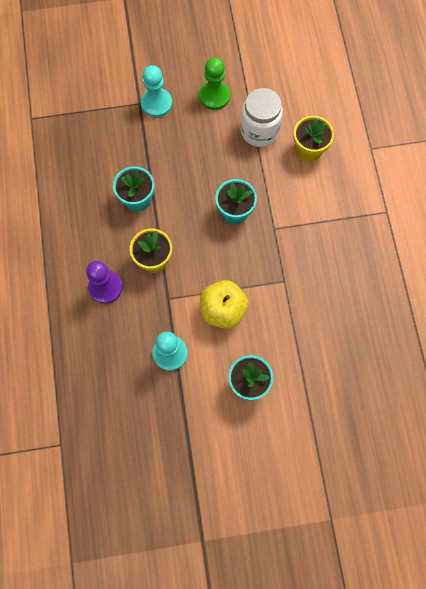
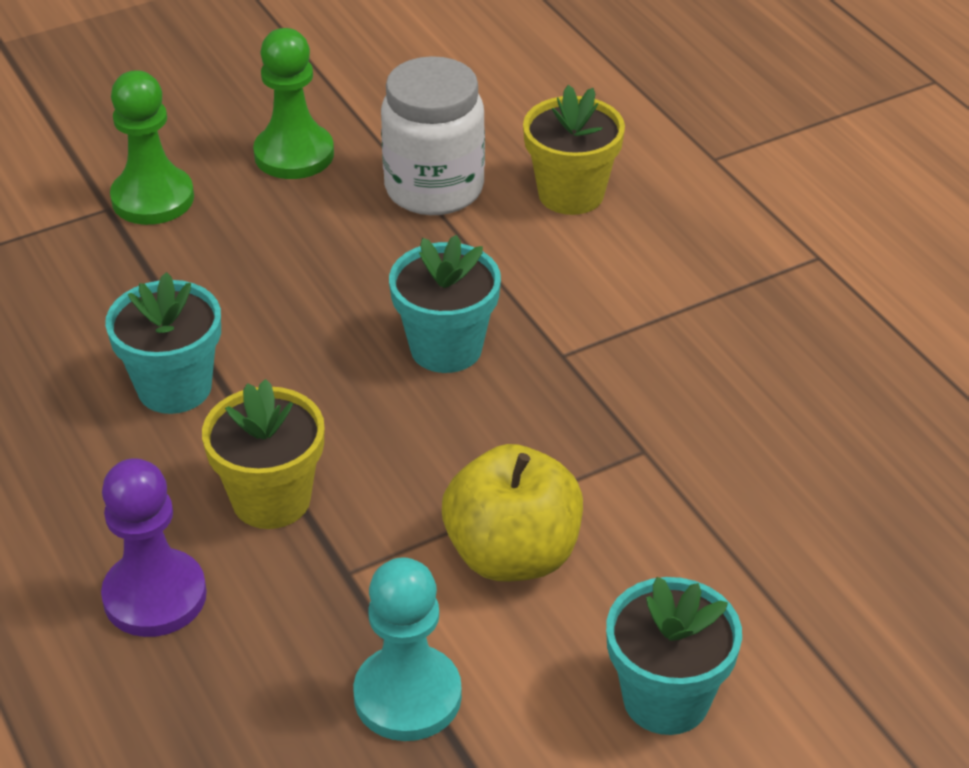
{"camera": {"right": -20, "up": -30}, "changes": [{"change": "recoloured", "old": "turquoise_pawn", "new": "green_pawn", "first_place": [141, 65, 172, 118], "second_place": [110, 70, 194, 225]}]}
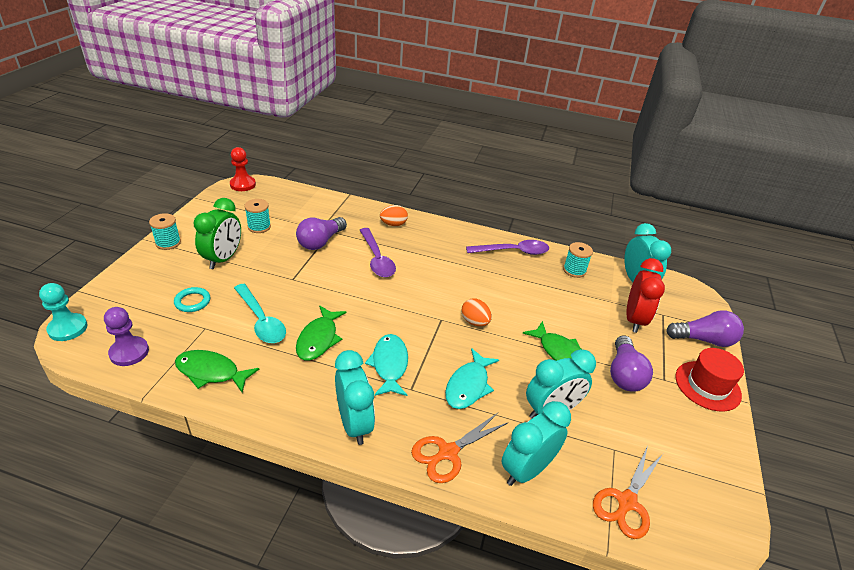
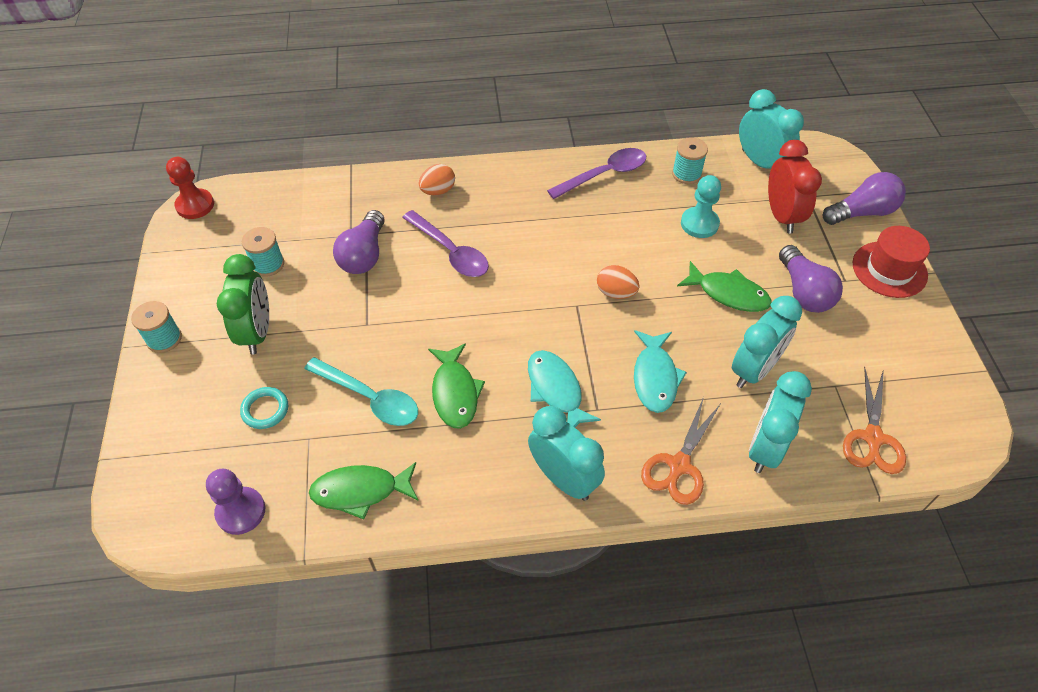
{"camera": {"right": -20, "up": 15}, "changes": [{"change": "moved", "old": "turquoise_pawn", "first_place": [39, 283, 88, 341], "second_place": [681, 175, 721, 238]}]}
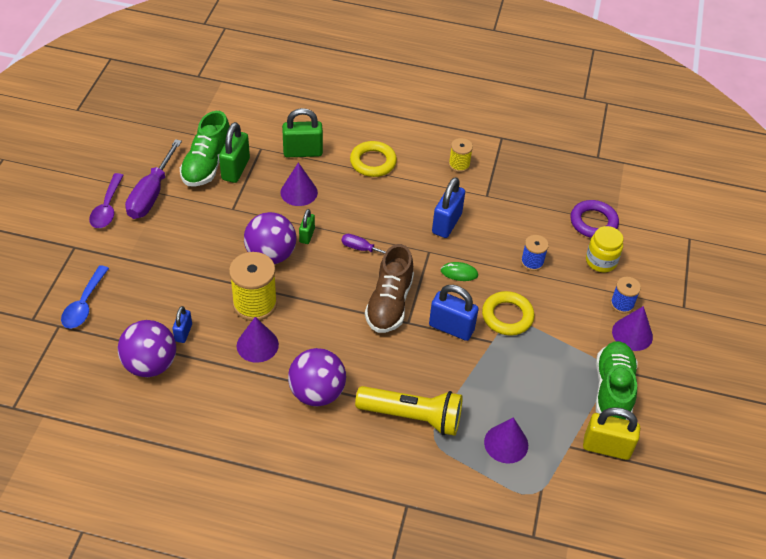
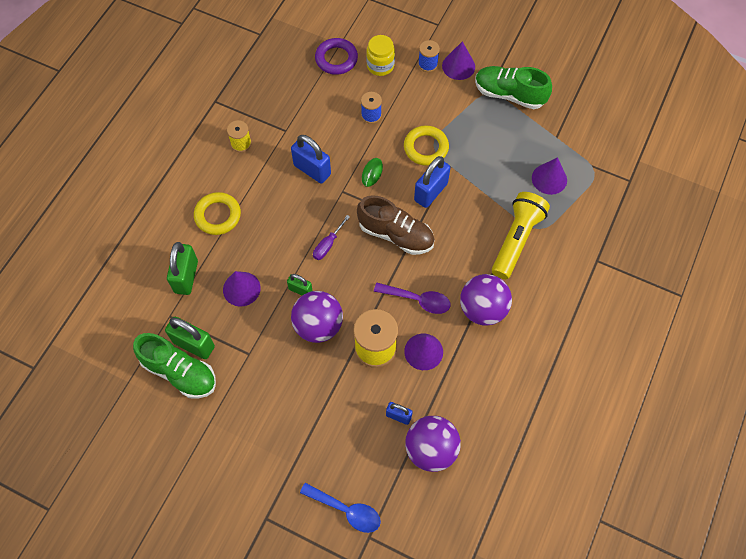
{"camera": {"right": -75, "up": 15}, "changes": [{"change": "removed", "old": "purple_screwdriver", "first_place": [125, 139, 182, 219]}, {"change": "moved", "old": "purple_spoon", "first_place": [89, 173, 124, 228], "second_place": [374, 283, 451, 314]}, {"change": "removed", "old": "yellow_padlock", "first_place": [583, 407, 640, 460]}]}
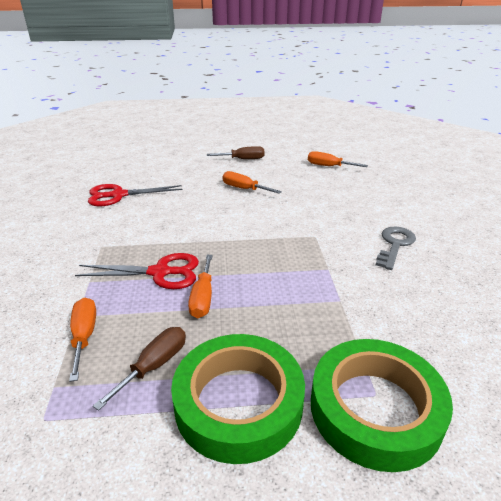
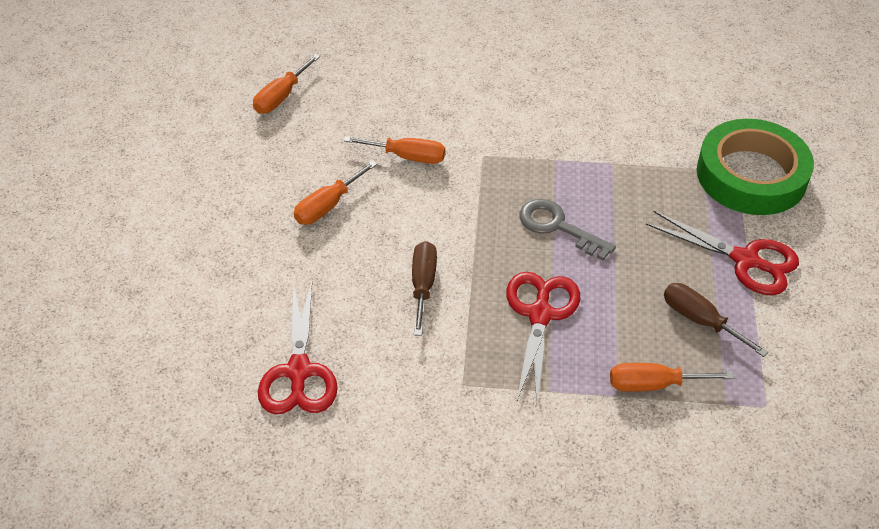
{"camera": {"right": -80, "up": 15}, "changes": [{"change": "moved", "old": "brown_screwdriver", "first_place": [207, 146, 265, 159], "second_place": [412, 241, 437, 336]}, {"change": "moved", "old": "grey_key", "first_place": [376, 227, 416, 270], "second_place": [519, 199, 616, 260]}, {"change": "moved", "old": "orange_screwdriver", "first_place": [188, 255, 213, 318], "second_place": [344, 136, 445, 164]}, {"change": "replaced", "old": "green_tape", "new": "red_scissors", "first_place": [171, 334, 305, 464], "second_place": [646, 211, 799, 295]}]}
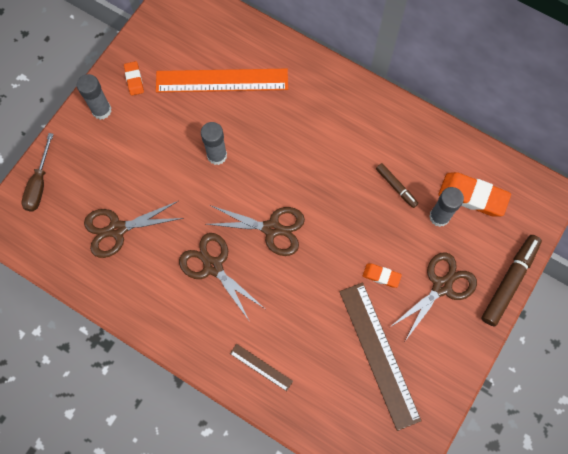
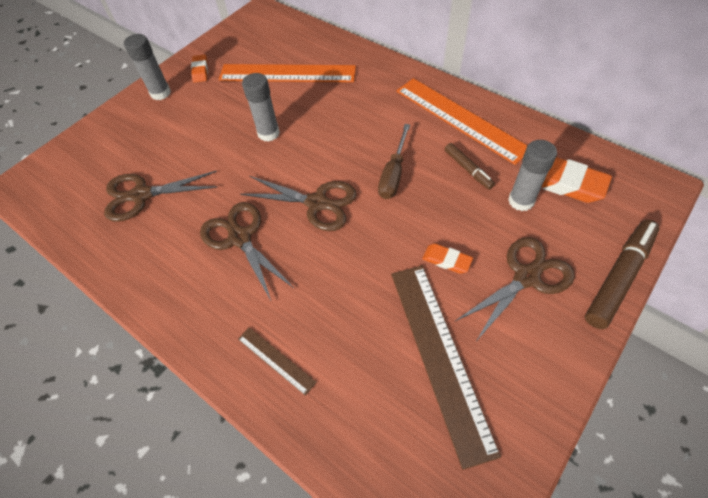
{"camera": {"right": 10, "up": -15}, "changes": [{"change": "moved", "old": "brown_screwdriver", "first_place": [21, 133, 54, 212], "second_place": [378, 124, 410, 199]}, {"change": "added", "new": "orange_ruler", "second_place": [397, 78, 528, 165]}]}
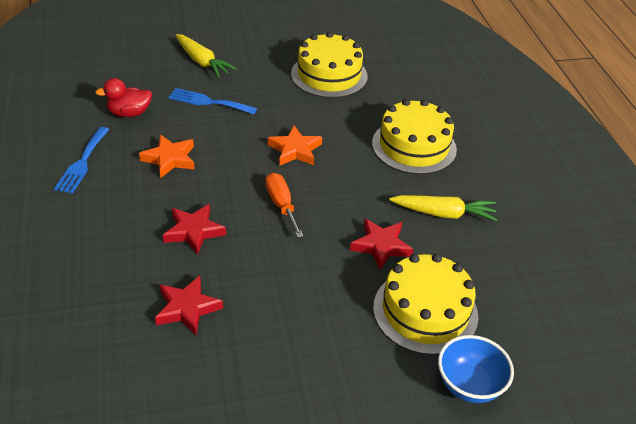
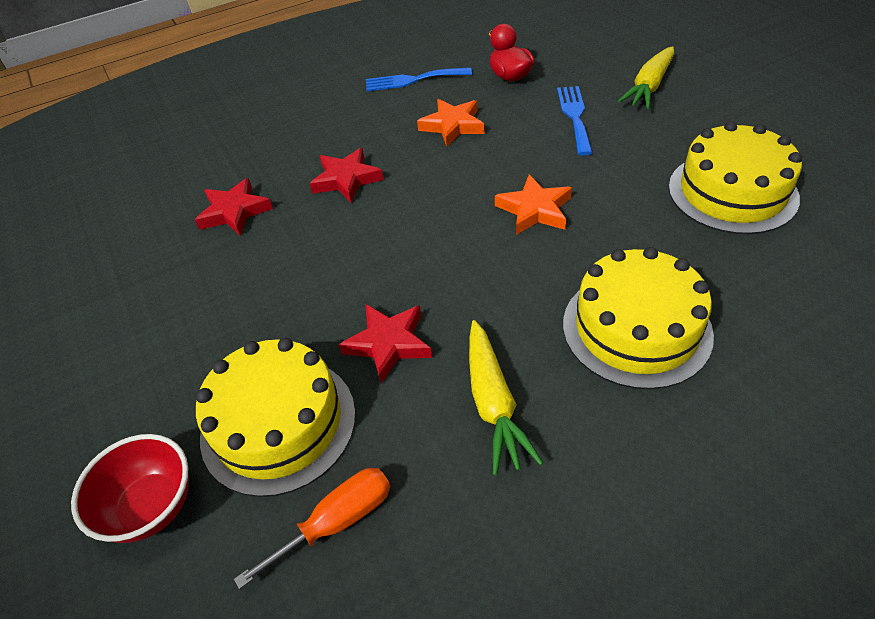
{"camera": {"right": 80, "up": 5}, "changes": [{"change": "moved", "old": "orange_screwdriver", "first_place": [266, 173, 304, 238], "second_place": [234, 468, 390, 589]}, {"change": "recoloured", "old": "blue_bowl", "new": "red_bowl", "first_place": [438, 335, 514, 403], "second_place": [71, 434, 189, 543]}]}
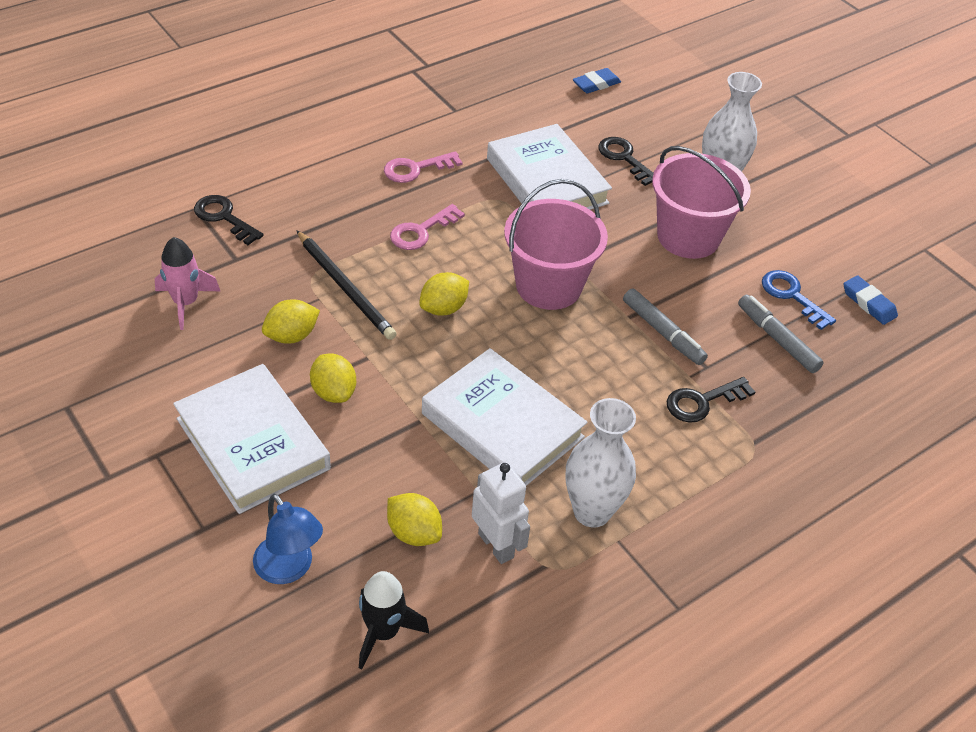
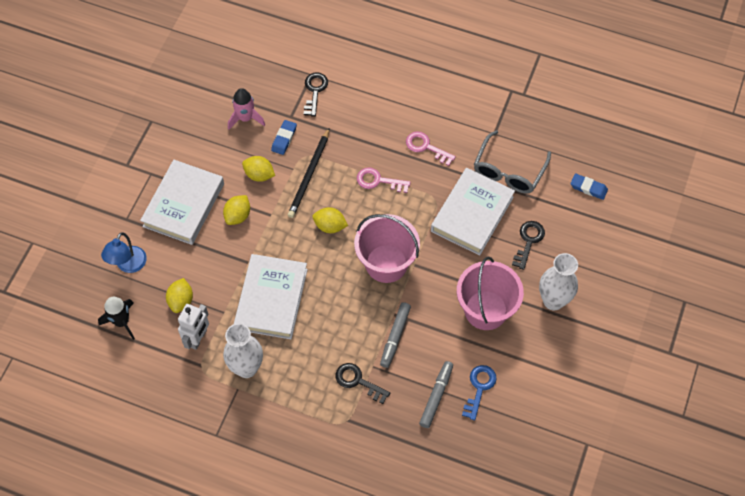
{"camera": {"right": 60, "up": 15}, "changes": [{"change": "moved", "old": "blue_eraser", "first_place": [843, 275, 898, 325], "second_place": [271, 120, 297, 155]}, {"change": "added", "new": "grey_glasses", "second_place": [474, 130, 551, 194]}]}
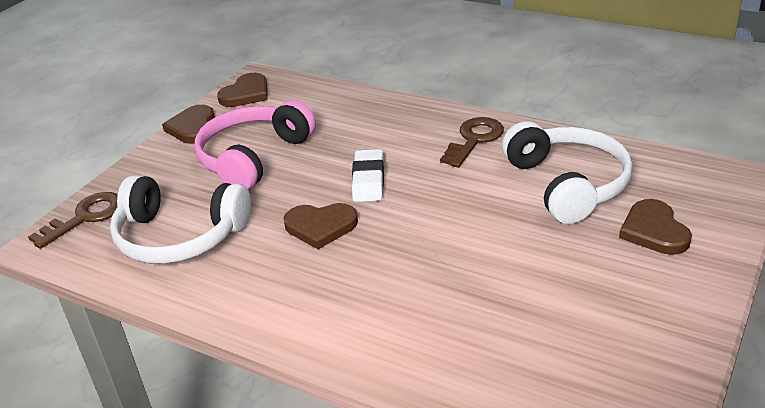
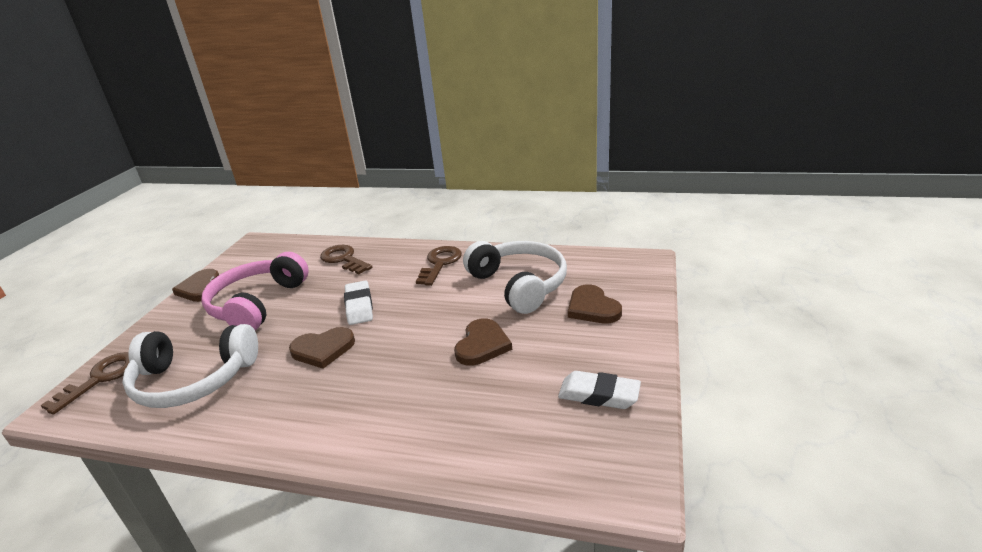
{"camera": {"right": -15, "up": -5}, "changes": [{"change": "moved", "old": "brown_heart", "first_place": [217, 73, 268, 107], "second_place": [454, 318, 512, 366]}, {"change": "added", "new": "brown_key", "second_place": [320, 245, 373, 274]}, {"change": "added", "new": "white_eraser", "second_place": [558, 371, 641, 409]}]}
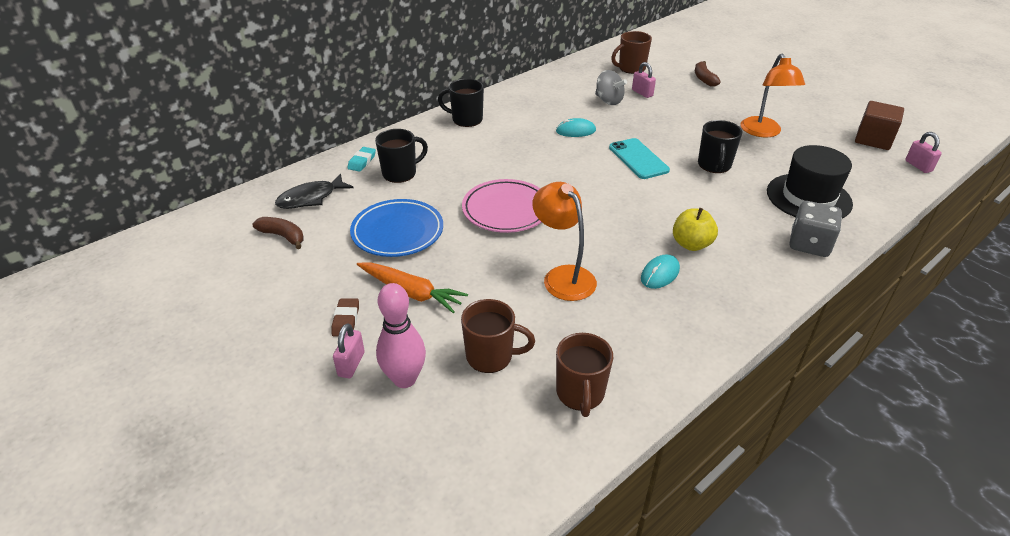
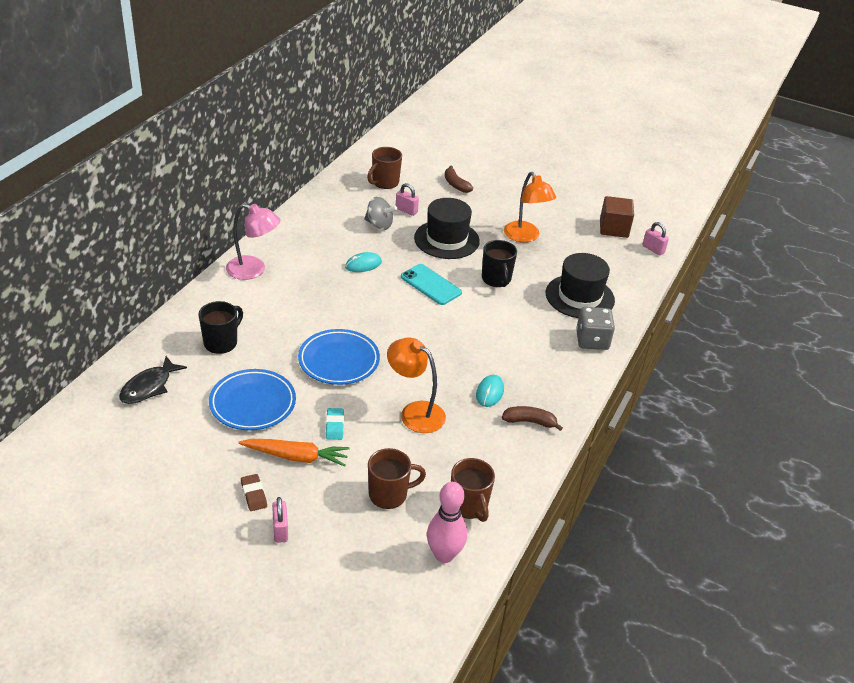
{"camera": {"right": -25, "up": 0}, "changes": [{"change": "replaced", "old": "black_mug", "new": "pink_lamp", "first_place": [438, 79, 484, 127], "second_place": [226, 204, 280, 280]}, {"change": "moved", "old": "turquoise_eraser", "first_place": [347, 147, 376, 172], "second_place": [326, 408, 344, 440]}, {"change": "recoloured", "old": "pink_plate", "new": "blue_plate", "first_place": [462, 179, 541, 233], "second_place": [298, 329, 380, 385]}, {"change": "removed", "old": "yellow_apple", "first_place": [673, 208, 718, 251]}, {"change": "moved", "old": "brown_banana", "first_place": [252, 217, 304, 249], "second_place": [502, 406, 563, 431]}, {"change": "moved", "old": "pink_bowling_pin", "first_place": [376, 283, 426, 388], "second_place": [427, 482, 467, 563]}, {"change": "added", "new": "black_hat", "second_place": [414, 198, 480, 259]}]}
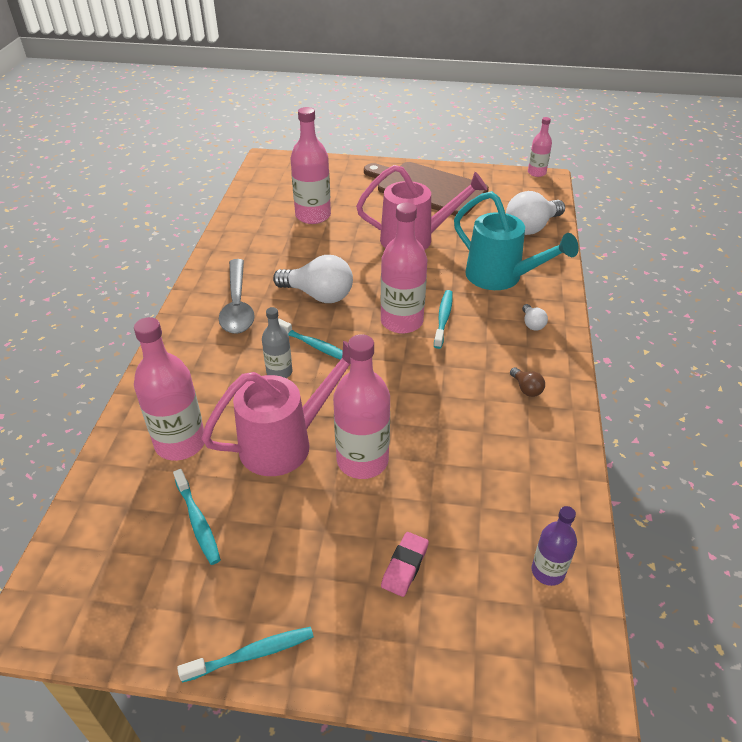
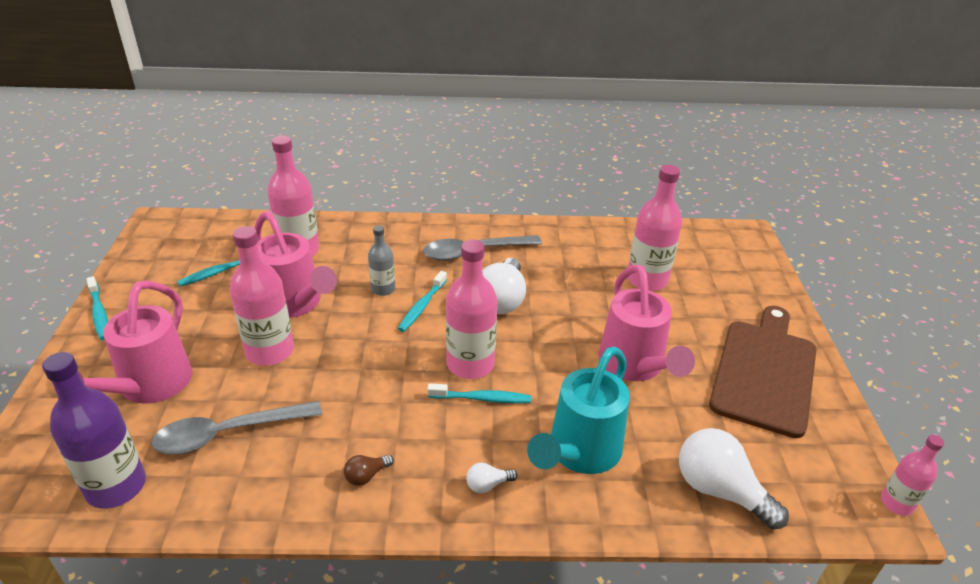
{"camera": {"right": 80, "up": -5}, "changes": [{"change": "resized", "old": "purple_bottle", "first_place": [532, 506, 577, 586], "second_place": [42, 352, 146, 509], "factor": 1.77}, {"change": "replaced", "old": "pink_eraser", "new": "pink_watering_can", "first_place": [381, 532, 429, 597], "second_place": [54, 280, 192, 404]}, {"change": "added", "new": "grey_spoon", "second_place": [152, 401, 322, 454]}]}
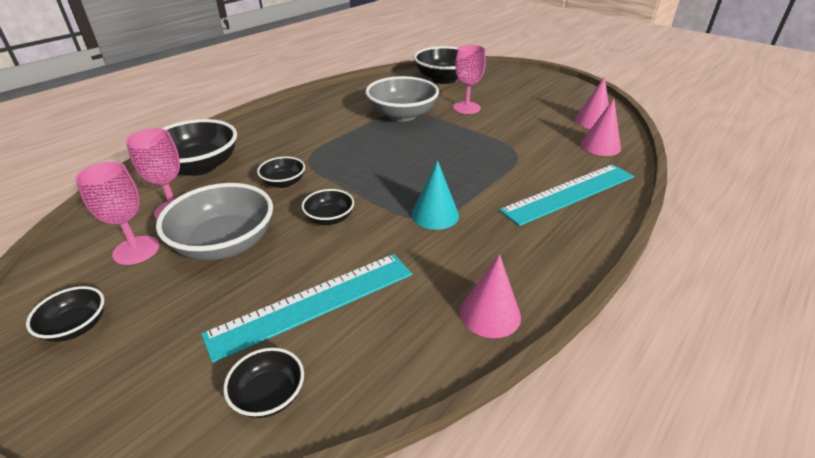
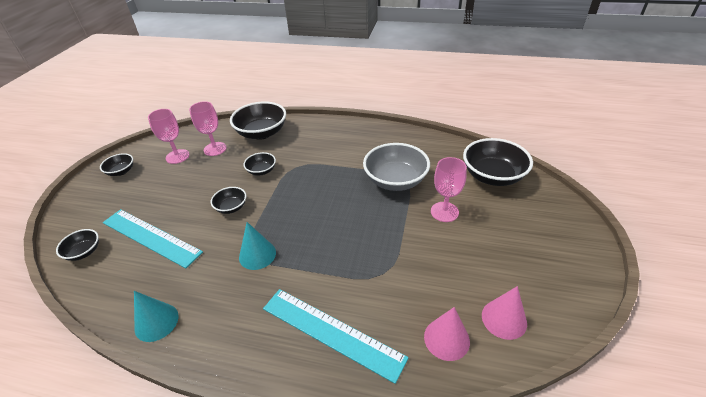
{"camera": {"right": 65, "up": 5}, "changes": [{"change": "removed", "old": "grey_bowl", "first_place": [156, 183, 273, 261]}, {"change": "recoloured", "old": "pink_cone", "new": "turquoise_cone", "first_place": [460, 254, 521, 338], "second_place": [134, 291, 179, 342]}]}
